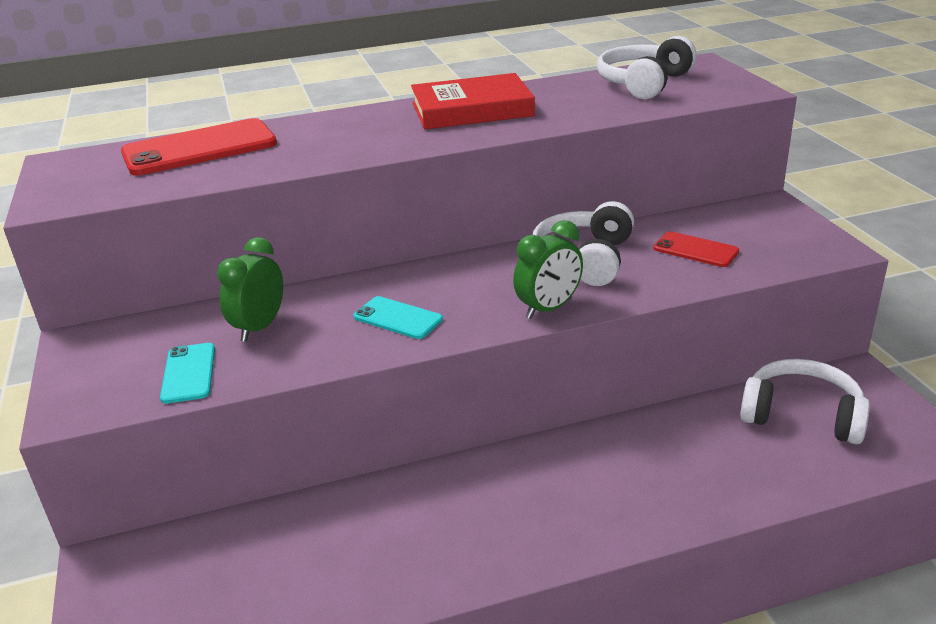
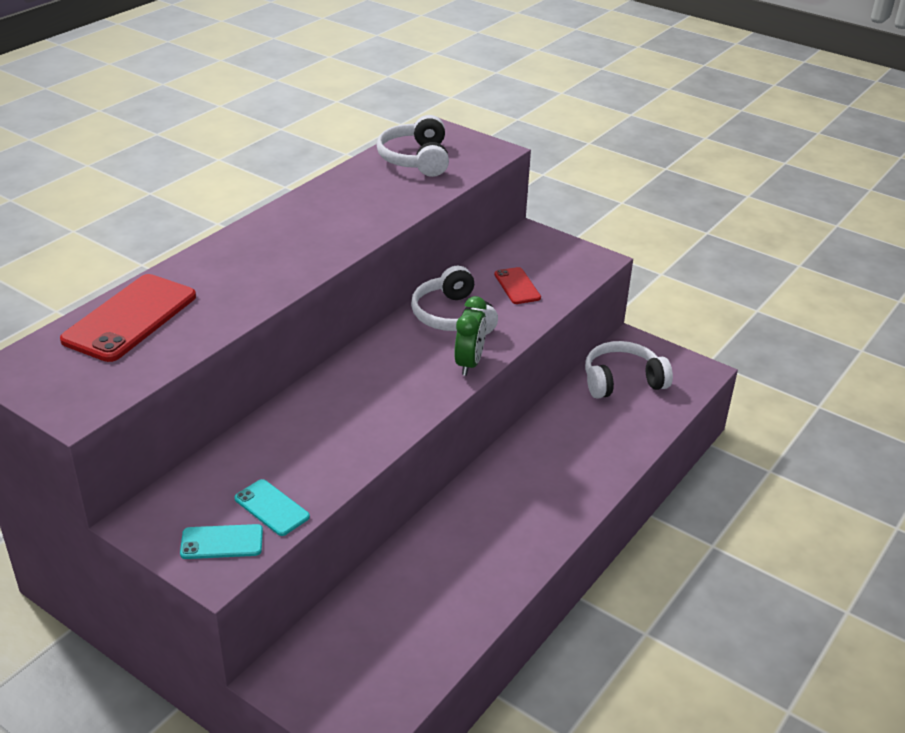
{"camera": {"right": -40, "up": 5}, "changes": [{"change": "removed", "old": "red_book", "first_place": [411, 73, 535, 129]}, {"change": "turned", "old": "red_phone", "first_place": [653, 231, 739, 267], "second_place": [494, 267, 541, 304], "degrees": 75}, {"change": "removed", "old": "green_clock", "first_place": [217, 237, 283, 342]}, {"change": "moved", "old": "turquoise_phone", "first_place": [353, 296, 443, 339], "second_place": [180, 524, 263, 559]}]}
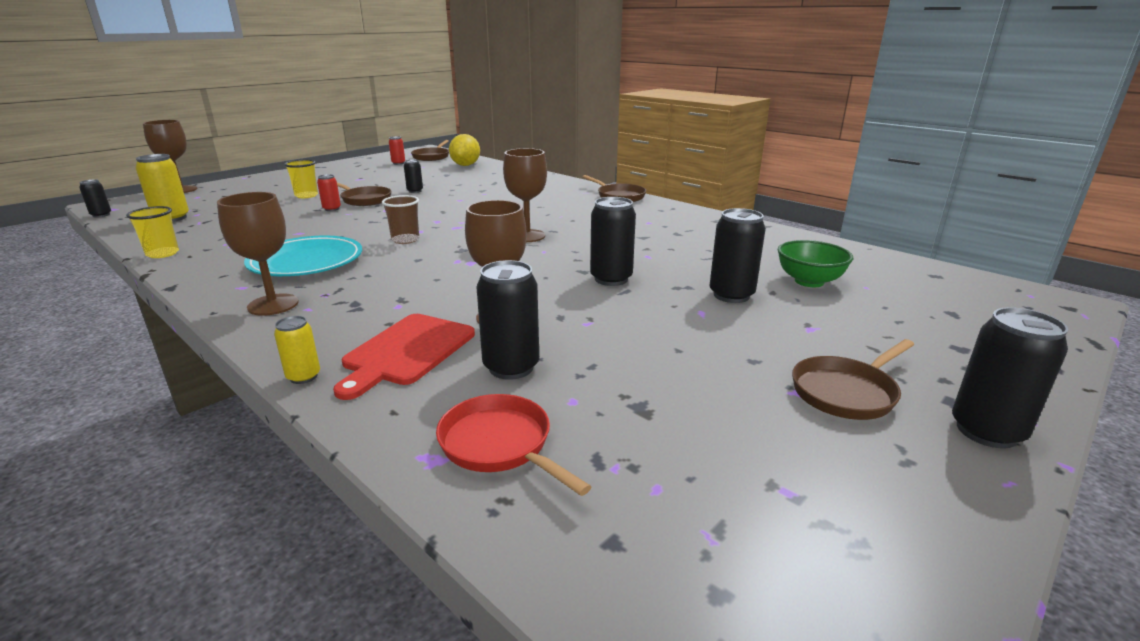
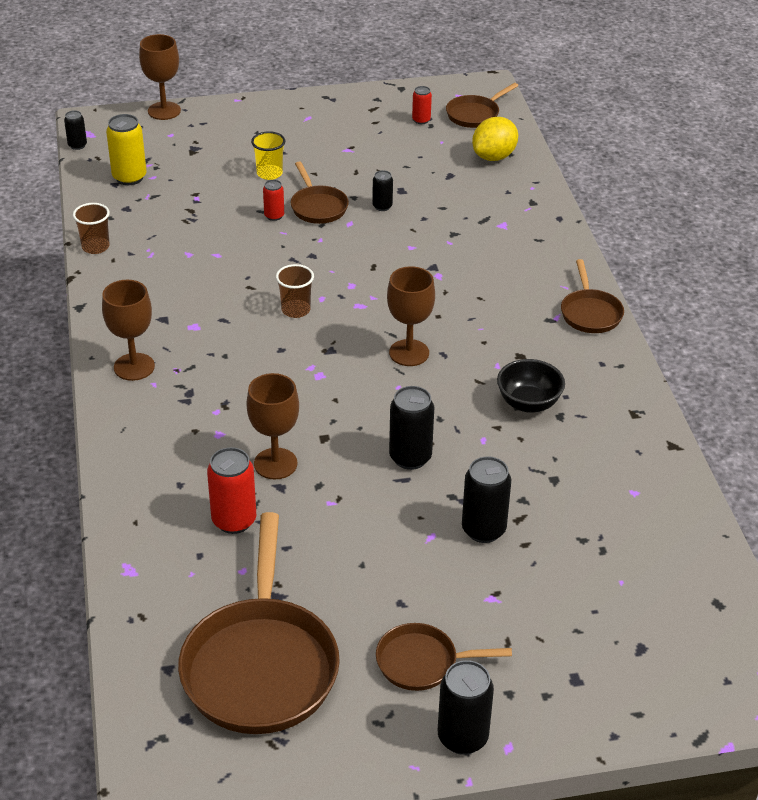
{"camera": {"right": 35, "up": 15}, "changes": [{"change": "recoloured", "old": "yellow_cup", "new": "brown_cup", "first_place": [126, 206, 179, 258], "second_place": [73, 203, 110, 254]}, {"change": "removed", "old": "turquoise_plate", "first_place": [244, 236, 362, 276]}, {"change": "removed", "old": "green_bowl", "first_place": [778, 240, 853, 287]}, {"change": "recoloured", "old": "black_can", "new": "red_can", "first_place": [476, 260, 539, 380], "second_place": [207, 447, 256, 534]}, {"change": "removed", "old": "red_cutting_board", "first_place": [333, 314, 475, 400]}, {"change": "removed", "old": "yellow_can", "first_place": [274, 316, 320, 384]}, {"change": "removed", "old": "red_pan", "first_place": [436, 394, 591, 496]}, {"change": "added", "new": "black_bowl", "second_place": [497, 359, 565, 413]}, {"change": "added", "new": "brown_pan", "second_place": [178, 512, 340, 734]}]}
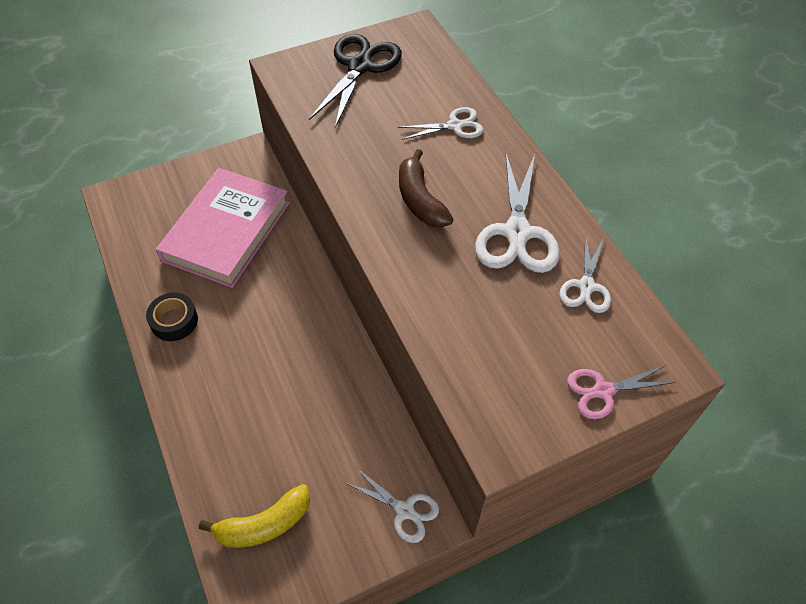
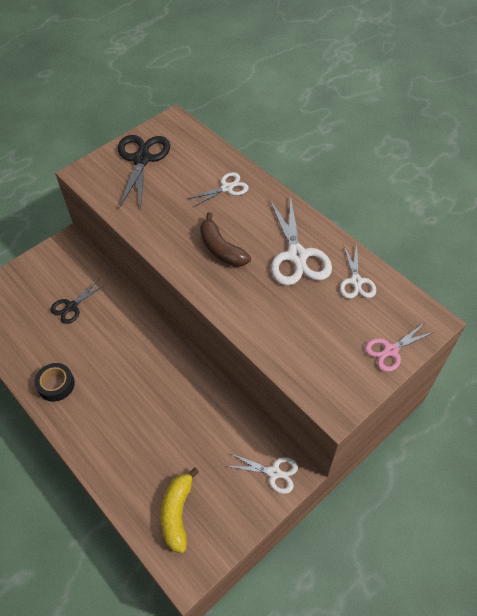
{"camera": {"right": -15, "up": 0}, "changes": [{"change": "replaced", "old": "pink_book", "new": "black_scissors", "first_place": [156, 168, 289, 288], "second_place": [50, 279, 106, 324]}, {"change": "turned", "old": "yellow_banana", "first_place": [199, 484, 310, 548], "second_place": [161, 468, 199, 553], "degrees": 135}]}
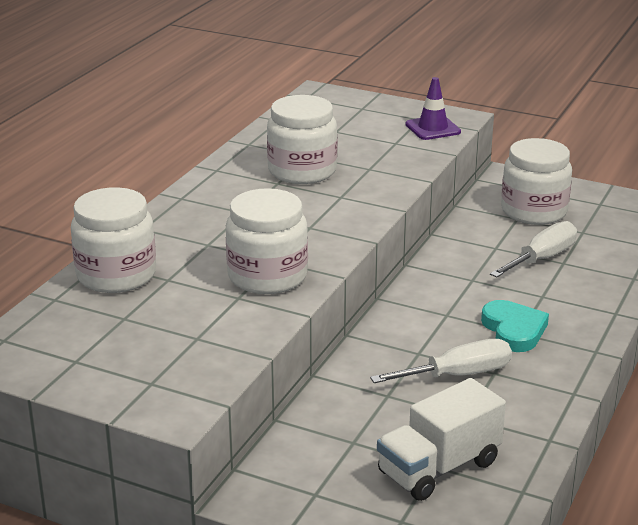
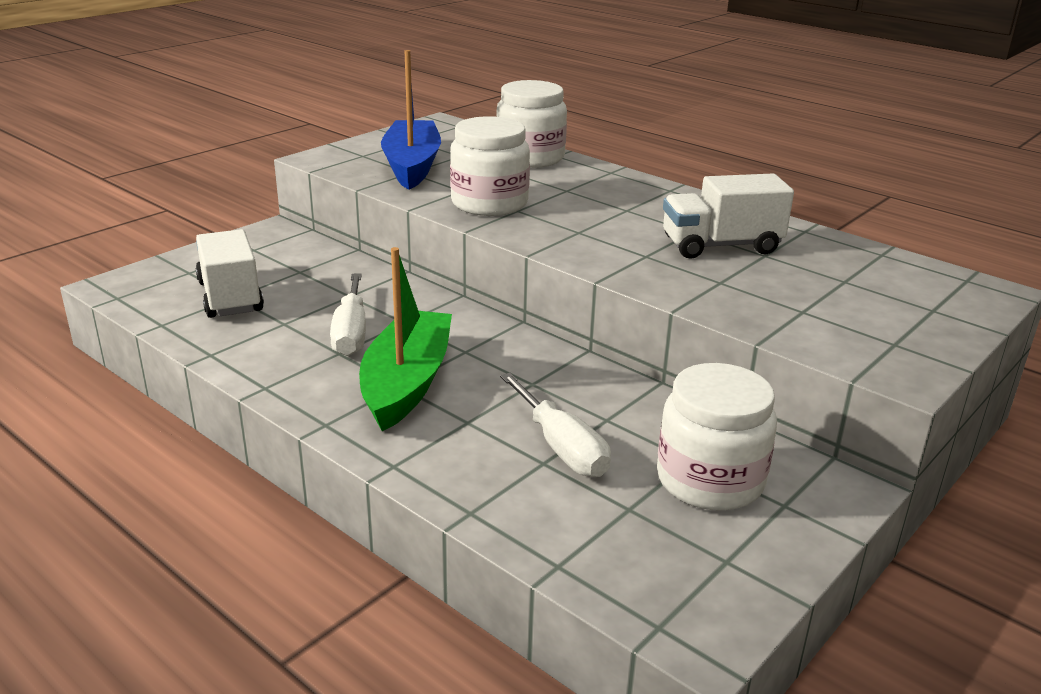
{"camera": {"right": 105, "up": 0}, "changes": [{"change": "removed", "old": "purple_traffic_cone", "first_place": [405, 77, 461, 140]}, {"change": "replaced", "old": "white_jar", "new": "white_truck", "first_place": [267, 95, 337, 184], "second_place": [663, 173, 794, 259]}, {"change": "replaced", "old": "turquoise_heart", "new": "green_boat", "first_place": [481, 300, 549, 352], "second_place": [359, 247, 452, 431]}, {"change": "added", "new": "blue_boat", "second_place": [381, 50, 441, 190]}]}
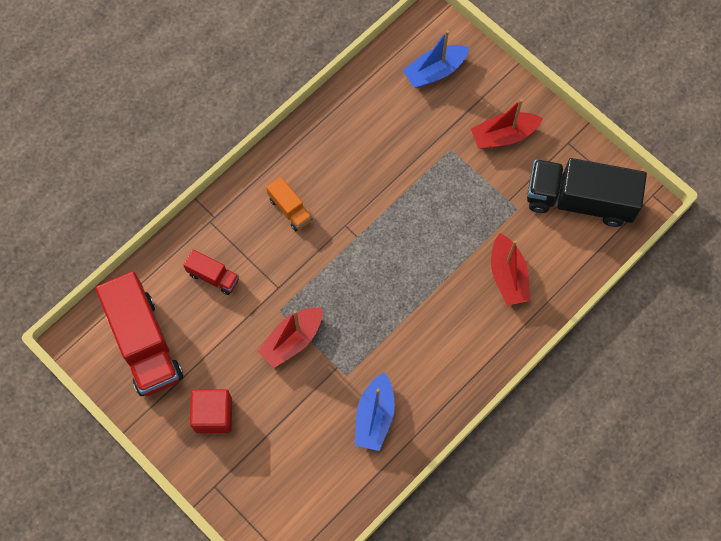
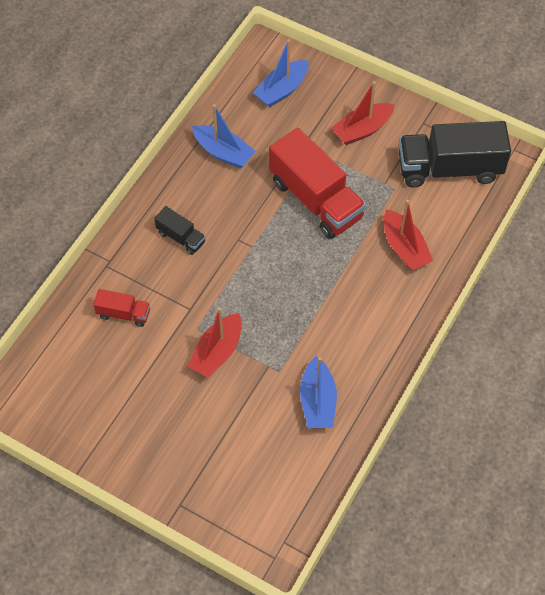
{"camera": {"right": -15, "up": -10}, "changes": [{"change": "recoloured", "old": "orange_truck", "new": "black_truck", "first_place": [266, 177, 312, 231], "second_place": [154, 206, 206, 255]}, {"change": "moved", "old": "red_truck", "first_place": [95, 271, 183, 396], "second_place": [269, 128, 366, 239]}, {"change": "removed", "old": "red_cube", "first_place": [190, 389, 232, 433]}, {"change": "added", "new": "blue_boat", "second_place": [192, 104, 256, 169]}]}
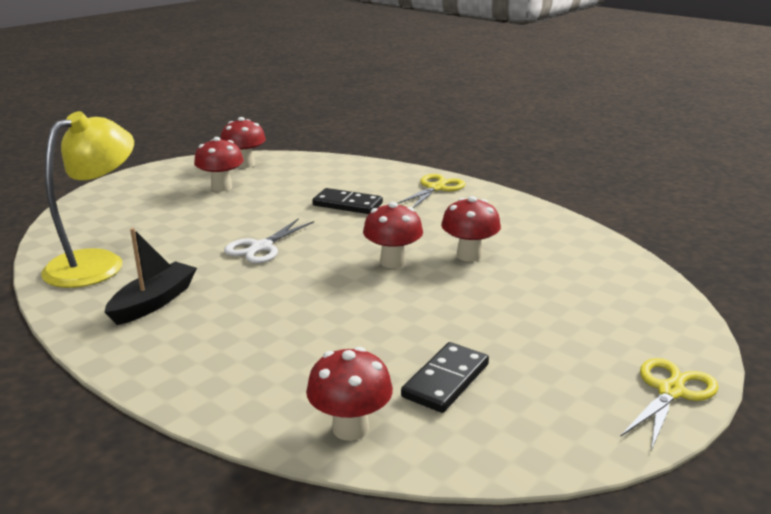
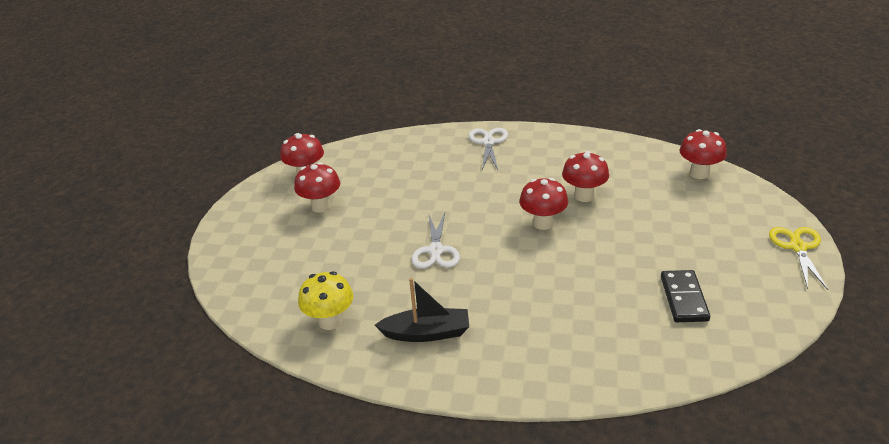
{"camera": {"right": -30, "up": 10}, "changes": [{"change": "replaced", "old": "yellow_lamp", "new": "yellow_mushroom", "first_place": [41, 111, 134, 288], "second_place": [298, 271, 353, 330]}, {"change": "recoloured", "old": "yellow_scissors", "new": "white_scissors", "first_place": [397, 174, 465, 208], "second_place": [469, 128, 508, 170]}, {"change": "removed", "old": "black_domino", "first_place": [312, 188, 383, 214]}, {"change": "turned", "old": "black_boat", "first_place": [105, 228, 197, 325], "second_place": [375, 278, 469, 342], "degrees": 90}, {"change": "moved", "old": "red_mushroom", "first_place": [306, 347, 393, 441], "second_place": [680, 129, 727, 179]}]}
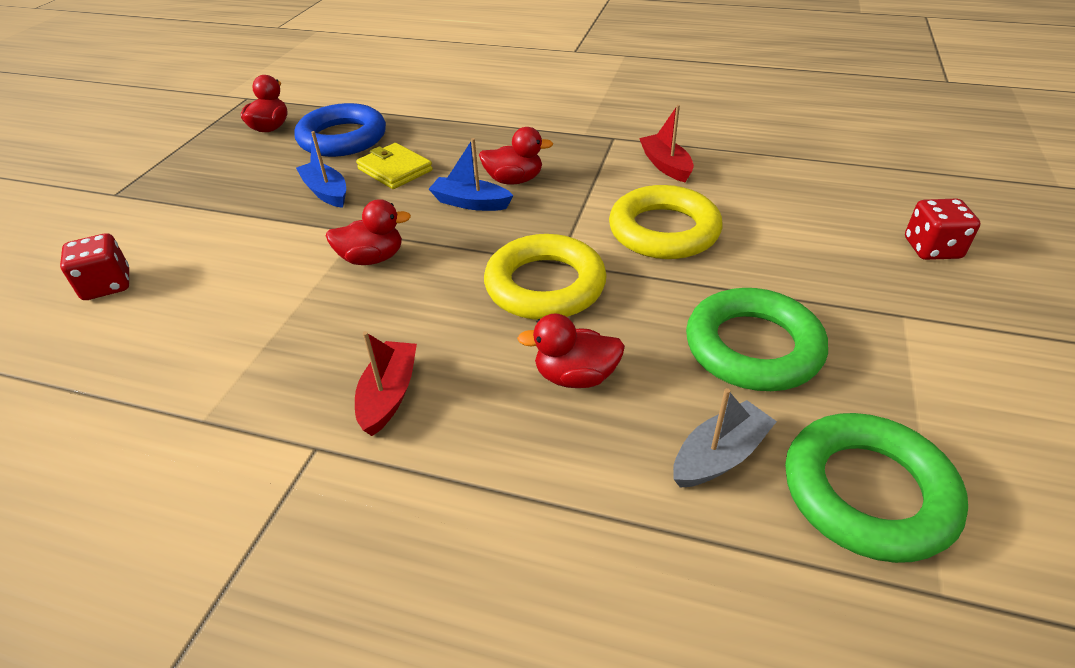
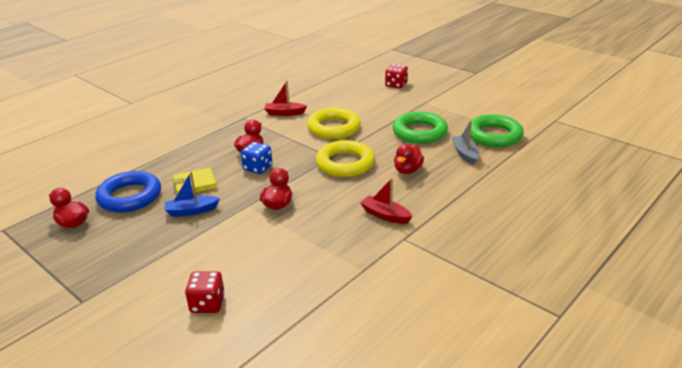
{"camera": {"right": -65, "up": -10}, "changes": [{"change": "replaced", "old": "blue_boat", "new": "blue_dice", "first_place": [429, 138, 513, 211], "second_place": [241, 142, 272, 174]}]}
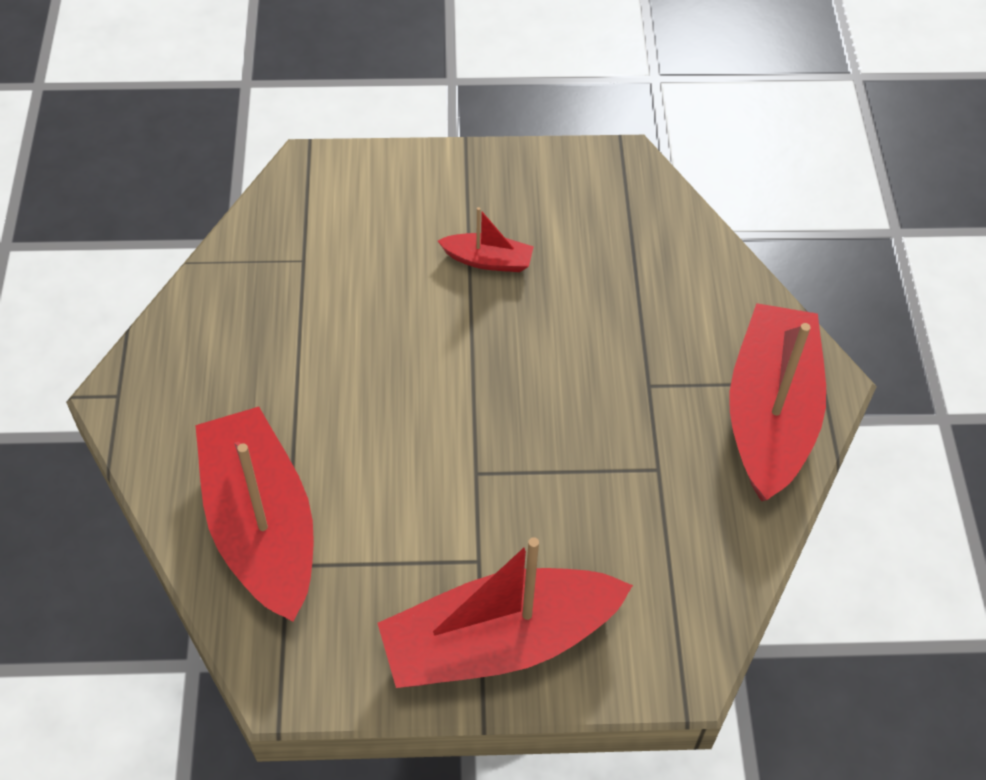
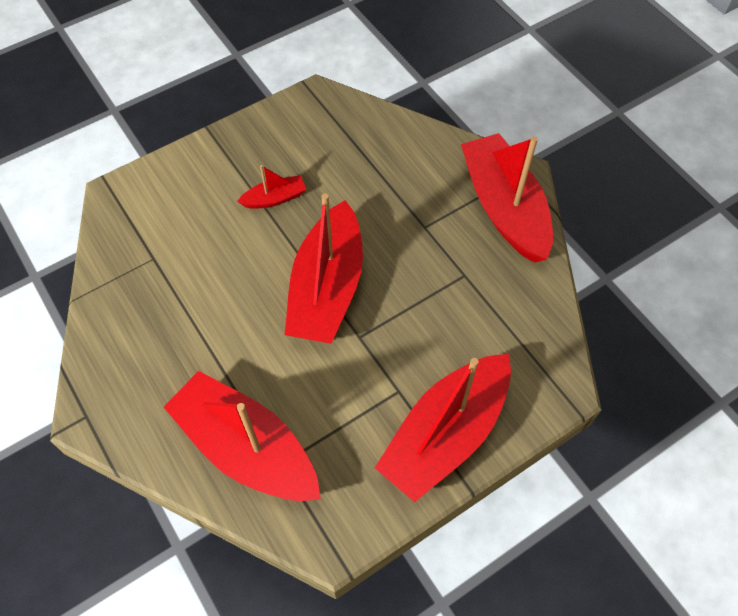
{"camera": {"right": -30, "up": 5}, "changes": [{"change": "added", "new": "red_boat", "second_place": [285, 193, 363, 344]}]}
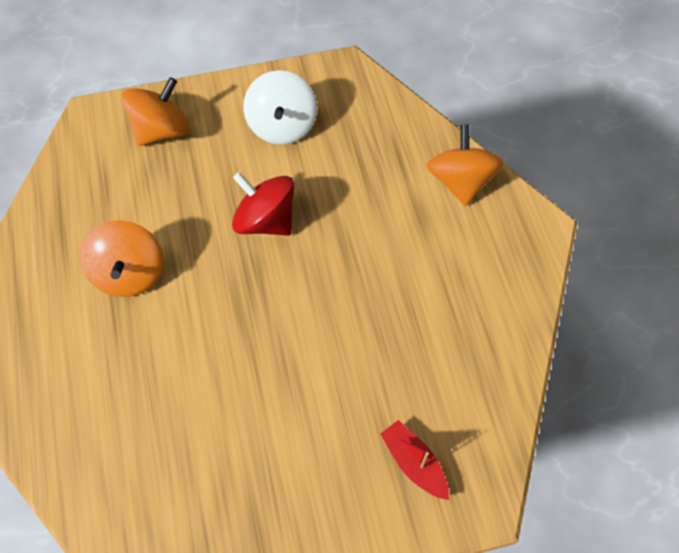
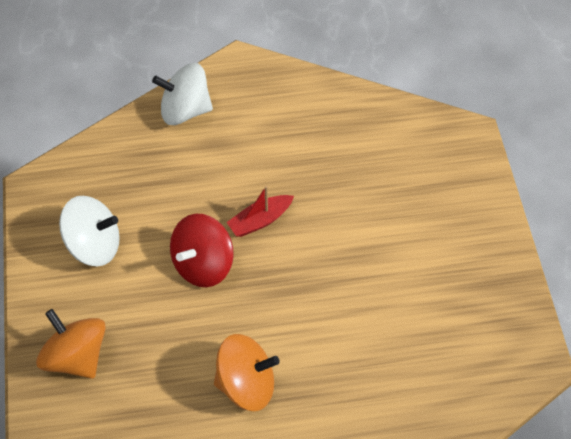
{"camera": {"right": -85, "up": -5}, "changes": [{"change": "recoloured", "old": "orange_spinning_top", "new": "white_spinning_top", "first_place": [427, 124, 504, 206], "second_place": [152, 63, 213, 125]}, {"change": "moved", "old": "red_boat", "first_place": [380, 420, 449, 500], "second_place": [226, 186, 294, 237]}]}
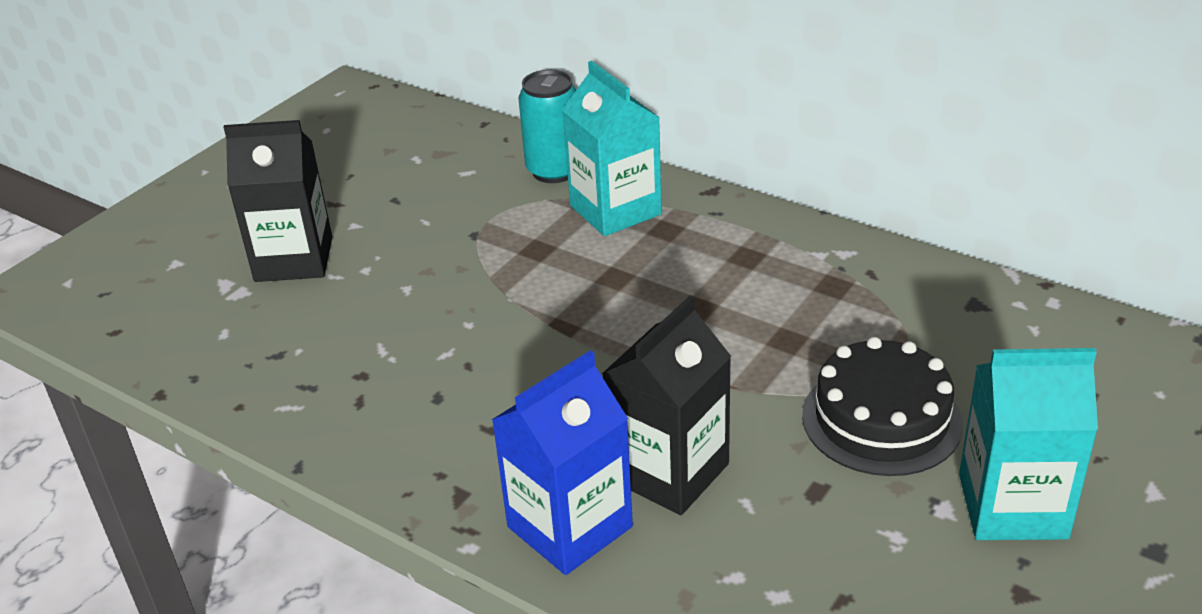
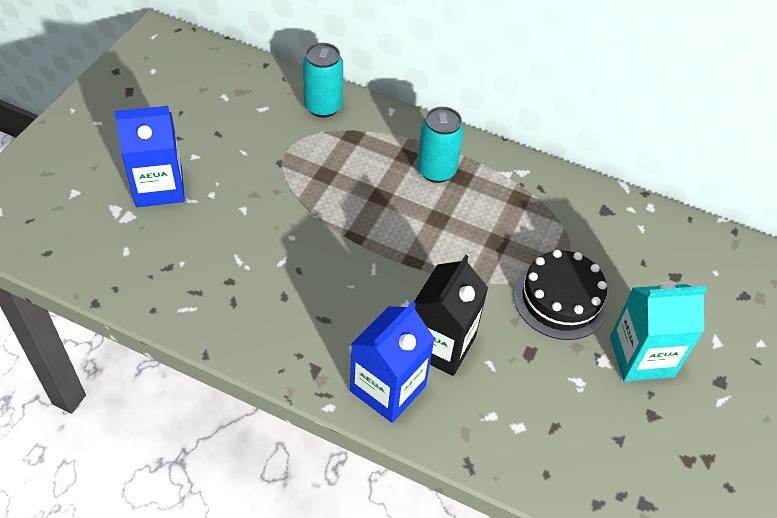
{"camera": {"right": -15, "up": 15}, "changes": [{"change": "removed", "old": "turquoise_carton", "first_place": [562, 61, 662, 236]}, {"change": "recoloured", "old": "black_carton", "new": "blue_carton", "first_place": [223, 120, 332, 282], "second_place": [114, 106, 185, 207]}, {"change": "added", "new": "turquoise_can", "second_place": [417, 107, 464, 183]}]}
